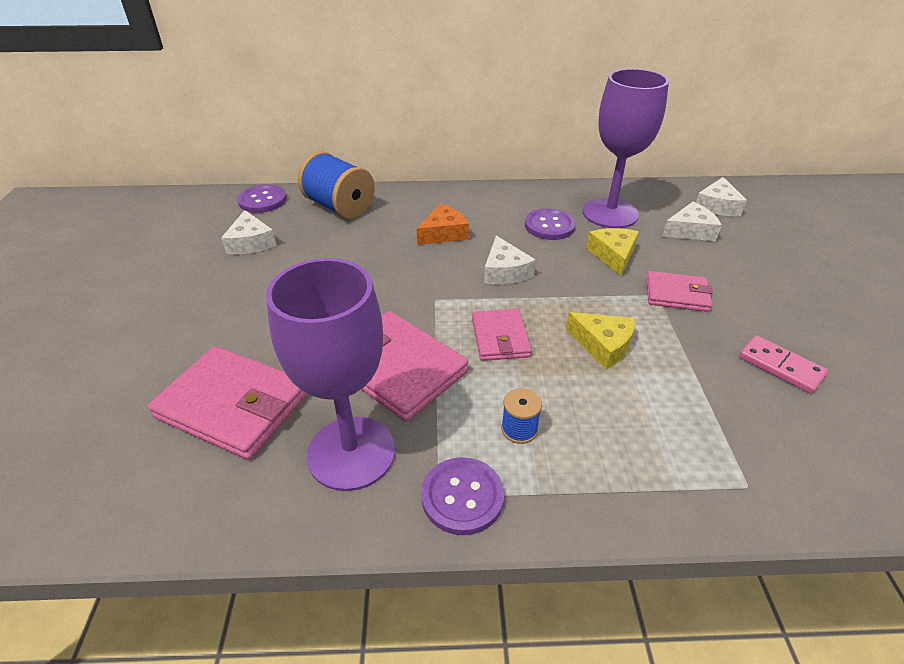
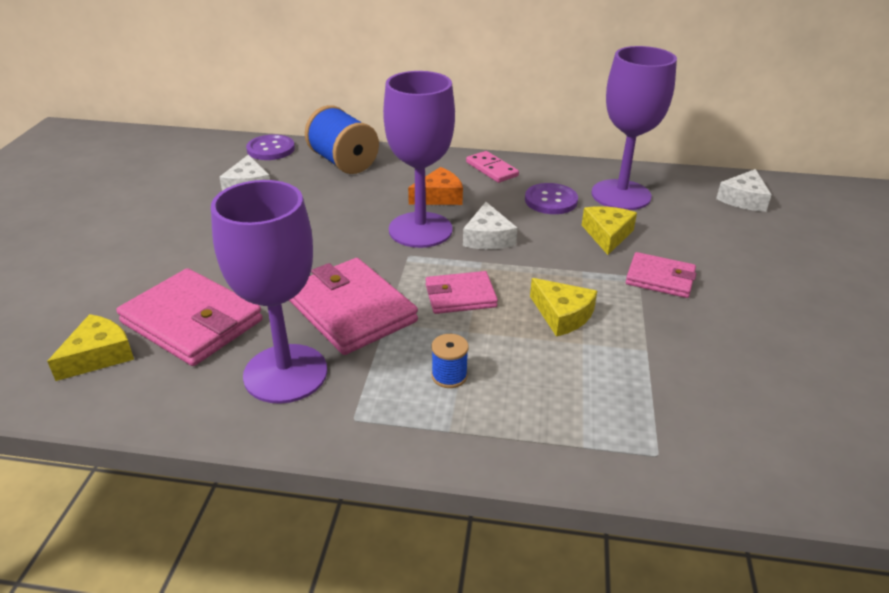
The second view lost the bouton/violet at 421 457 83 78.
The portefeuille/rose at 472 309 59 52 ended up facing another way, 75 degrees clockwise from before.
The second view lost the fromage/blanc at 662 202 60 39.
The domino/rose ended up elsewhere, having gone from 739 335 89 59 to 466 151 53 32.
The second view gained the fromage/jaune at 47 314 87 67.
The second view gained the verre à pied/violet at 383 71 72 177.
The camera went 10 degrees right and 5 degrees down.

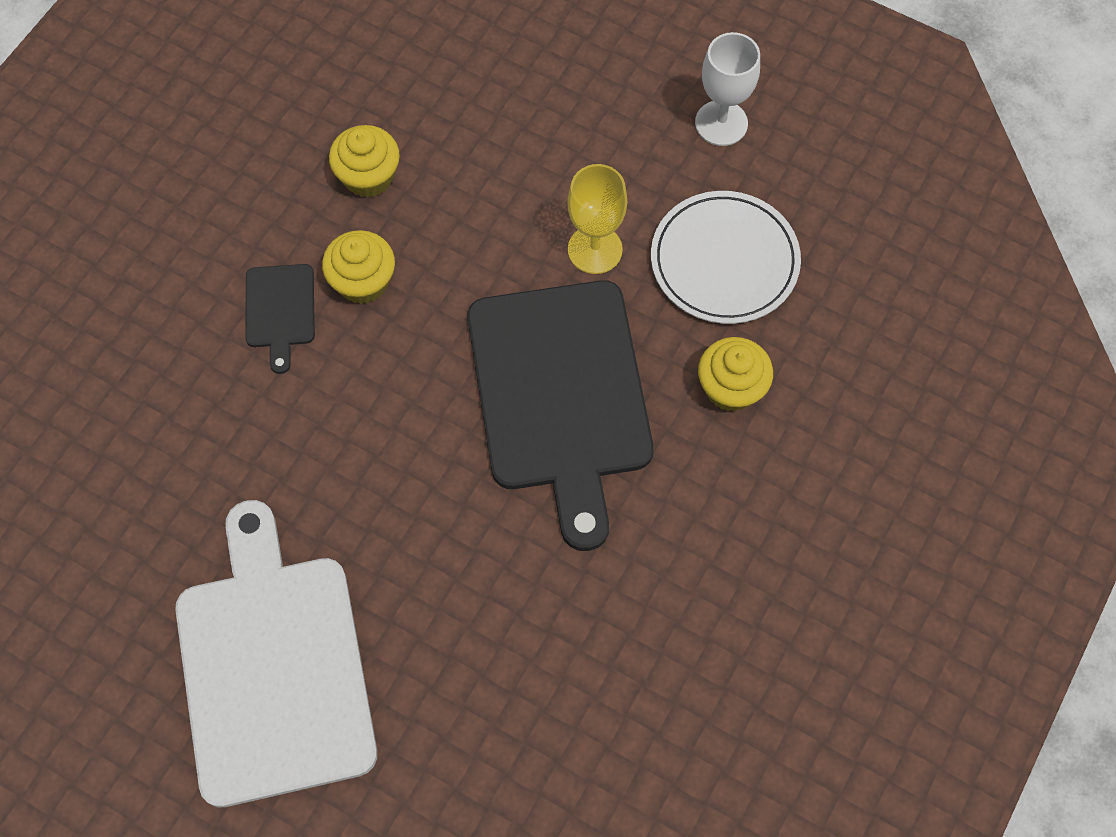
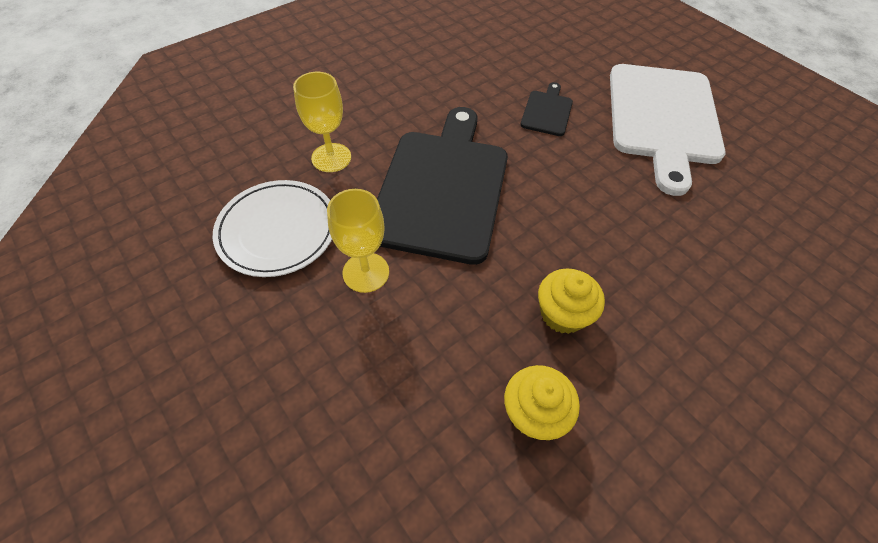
The planche à découper/noir ended up elsewhere, having gone from 245 264 70 110 to 520 82 53 54.
The second view lost the verre à pied/blanc at 695 32 65 114.
Where the muffin/jaune stood at 698 337 75 75, the verre à pied/jaune came to stand at 293 72 58 100.
The camera went 160 degrees left and 10 degrees down.

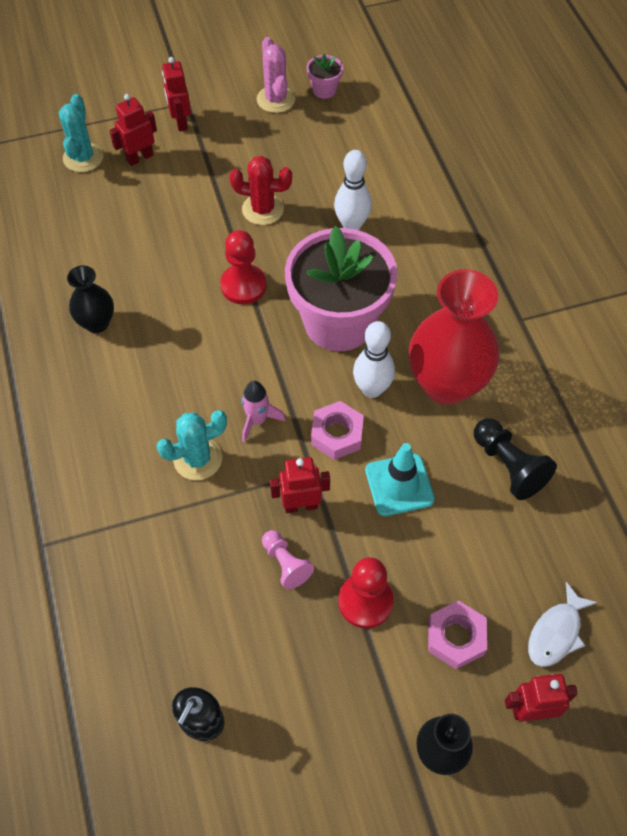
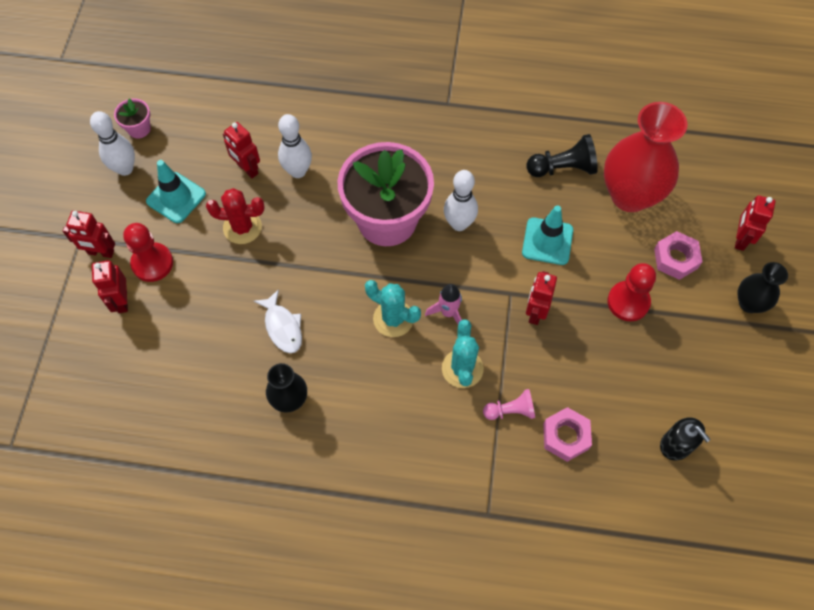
The cactus/turquoise ended up elsewhere, having gone from 59 94 44 78 to 365 280 56 57.
The pion/rouge ended up elsewhere, having gone from 220 230 47 74 to 123 223 50 59.
The cactus/rouge at 229 156 63 69 ended up facing another way, 60 degrees clockwise from before.
Where the cactus/rose stood at 257 37 38 76, the quille/blanc came to stand at 90 111 45 65.
The pion/rose ended up elsewhere, having gone from 262 530 52 59 to 483 389 52 31.
The écrou/rose ended up elsewhere, having gone from 311 401 53 59 to 543 407 49 55.
The vase/rouge ended up elsewhere, having gone from 409 269 90 136 to 604 102 83 110.
The poisson/blanc ended up elsewhere, having gone from 528 582 70 85 to 254 289 48 64.
The second view gained the cône de chantier/turquoise at 146 160 60 63.
The second view gained the robot/rouge at 223 122 37 56.
The camera went 65 degrees left and 5 degrees up.

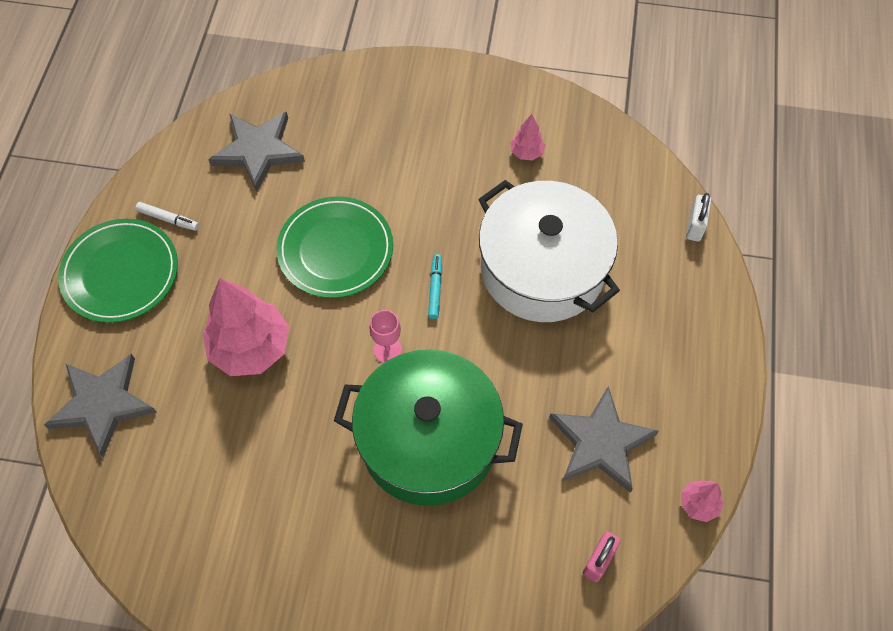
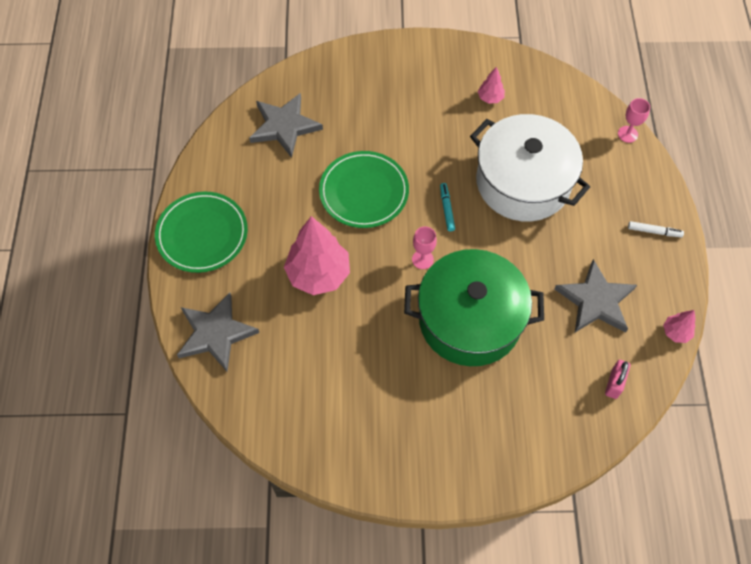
The feutre/blanc ended up elsewhere, having gone from 135 202 64 29 to 628 221 56 16.
Where the cadenas/blanc stood at 686 193 25 48, the verre à pied/rose came to stand at 618 98 32 45.
The camera went 10 degrees left and 0 degrees up.

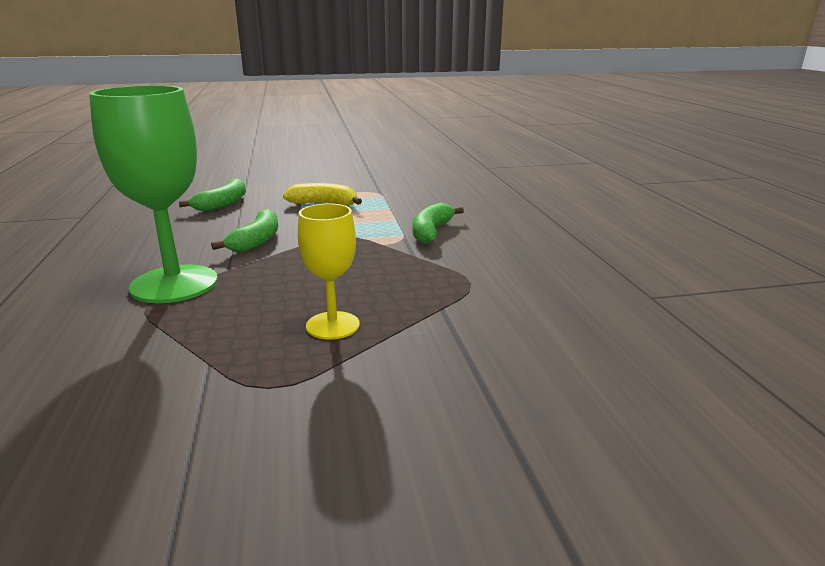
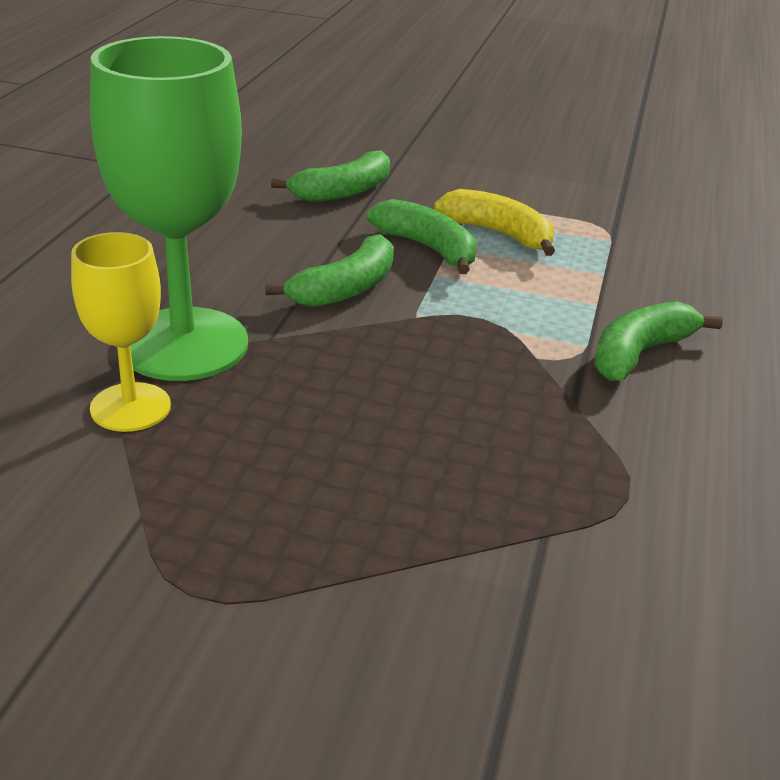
The verre à pied/jaune ended up elsewhere, having gone from 298 203 62 137 to 71 232 100 200.
The second view gained the banane/vert at 367 199 110 75.
The camera went 25 degrees right and 10 degrees up.

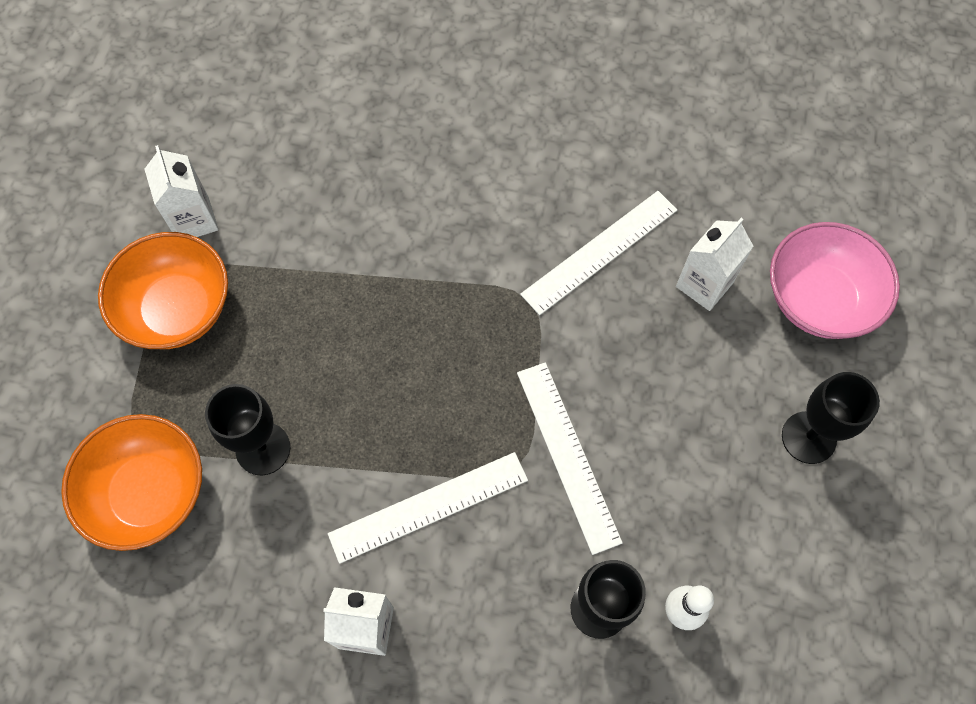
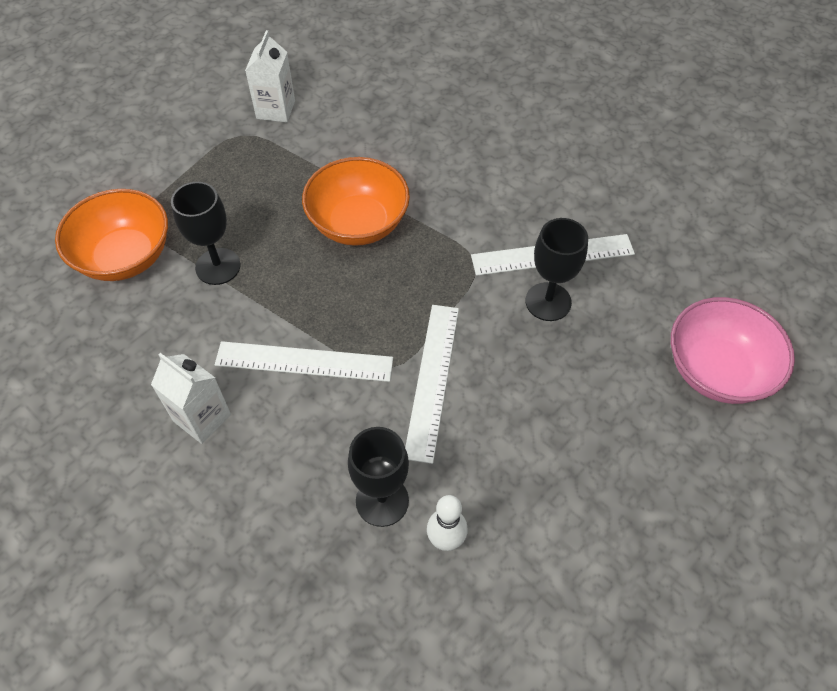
The bol/orange ended up elsewhere, having gone from 98 232 130 117 to 302 157 108 89.
The second view lost the brique de lait/blanc at 676 218 78 93.
The verre à pied/noir ended up elsewhere, having gone from 782 372 98 92 to 525 218 63 103.
The camera went 30 degrees right and 10 degrees down.

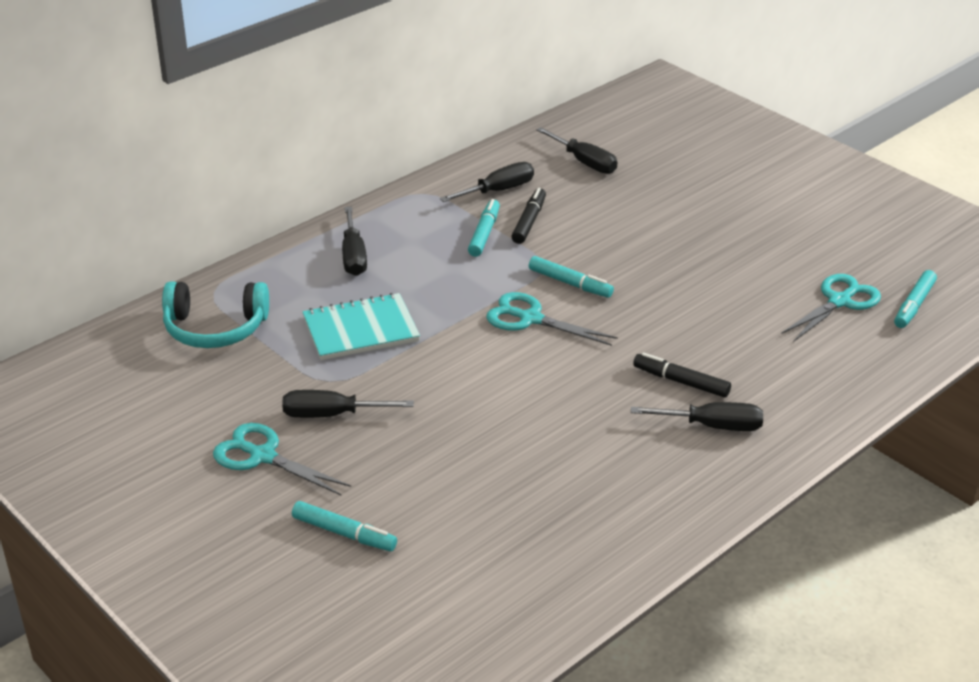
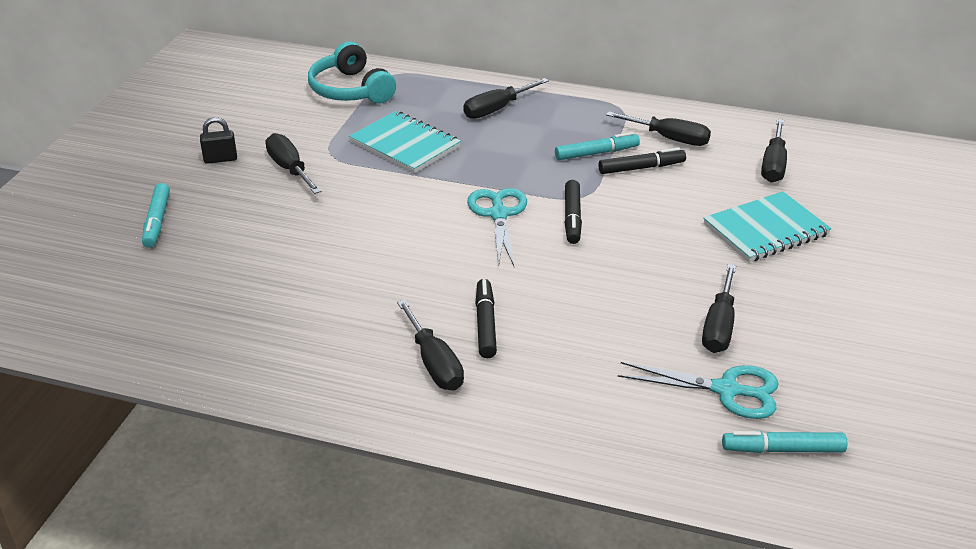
Where the ciseaux/turquoise stood at 213 423 138 72, the cadenas/noir came to stand at 200 117 37 47.
What was the feutre/turquoise at 529 256 85 42 turned into the feutre/noir at 565 180 17 64.
The second view gained the tournevis/noir at 702 264 34 89.
The second view gained the carnet/turquoise at 703 191 129 71.
The camera went 60 degrees right and 0 degrees up.

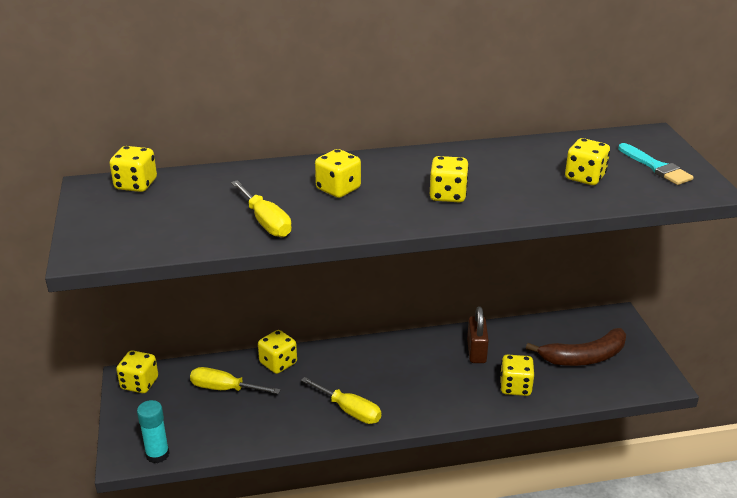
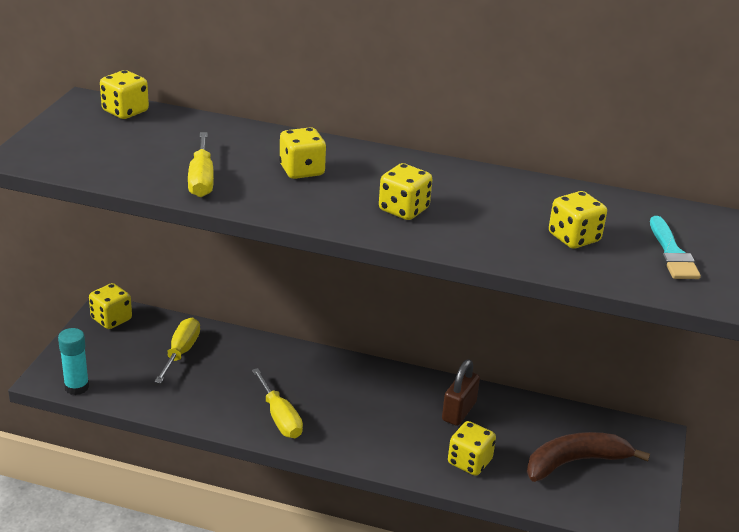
The tournevis/jaune at 190 367 90 27 ended up facing another way, 60 degrees clockwise from before.
The second view lost the dé/jaune at 258 330 39 44.
The banane/marron at 526 328 100 38 ended up facing another way, 150 degrees clockwise from before.
The camera went 25 degrees right and 0 degrees up.

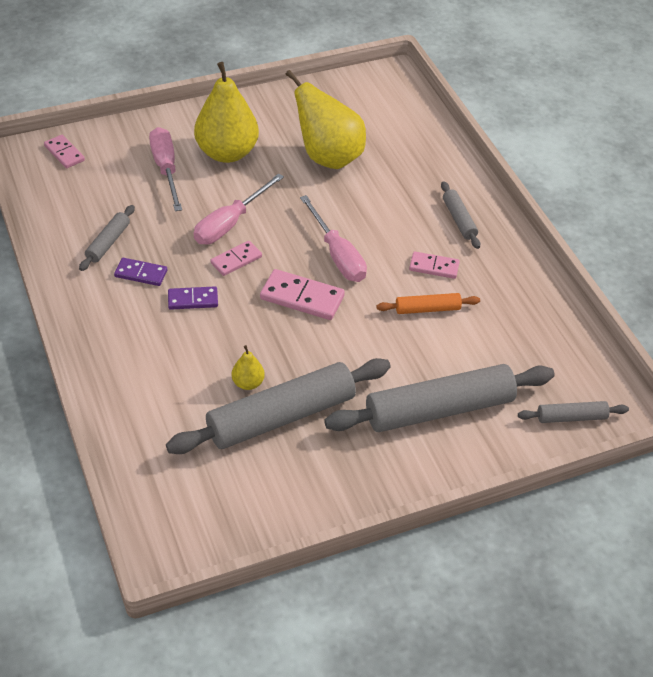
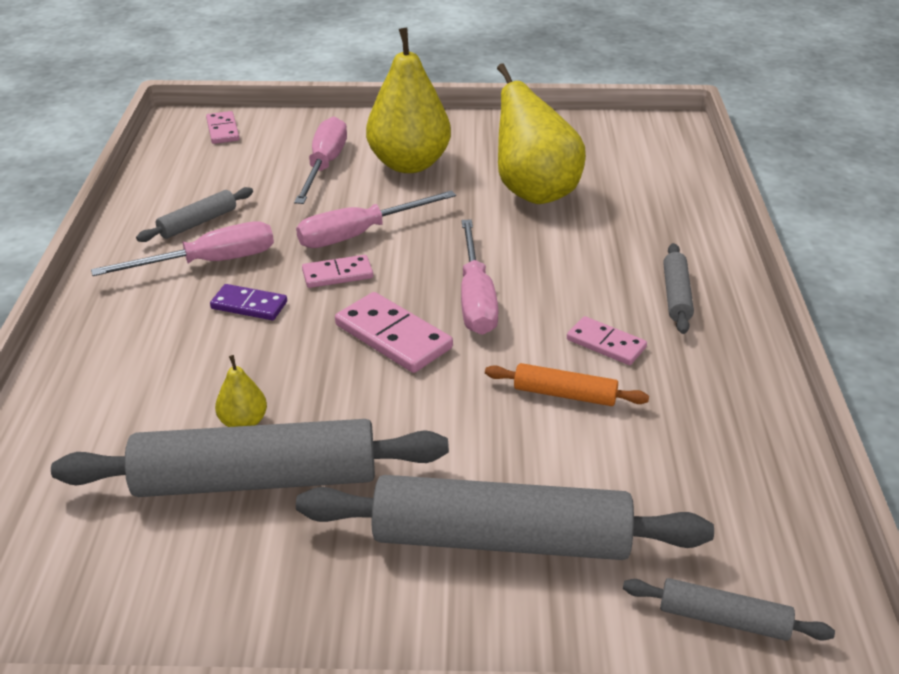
Where the domino/violet stood at 114 258 53 28, the tournevis/rose came to stand at 91 221 183 55.
The camera went 25 degrees right and 10 degrees down.

